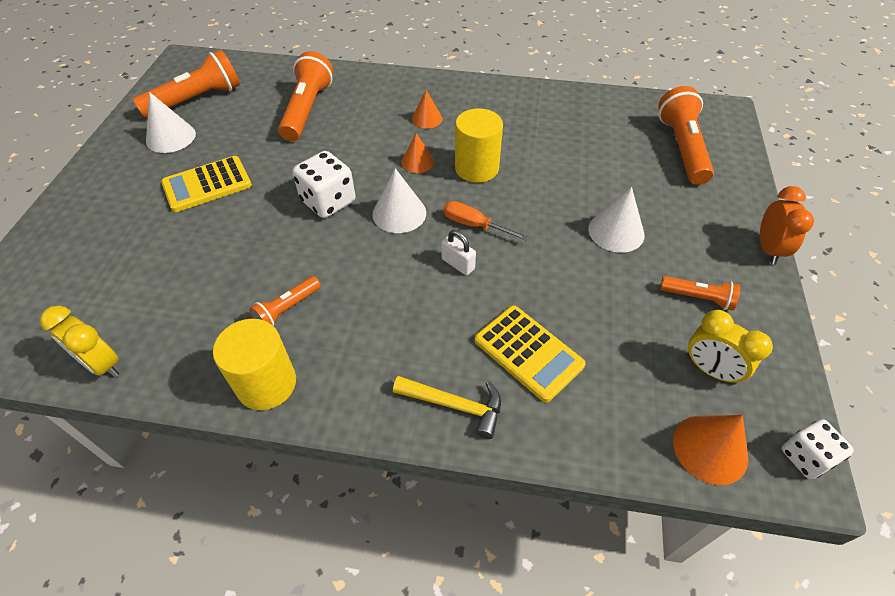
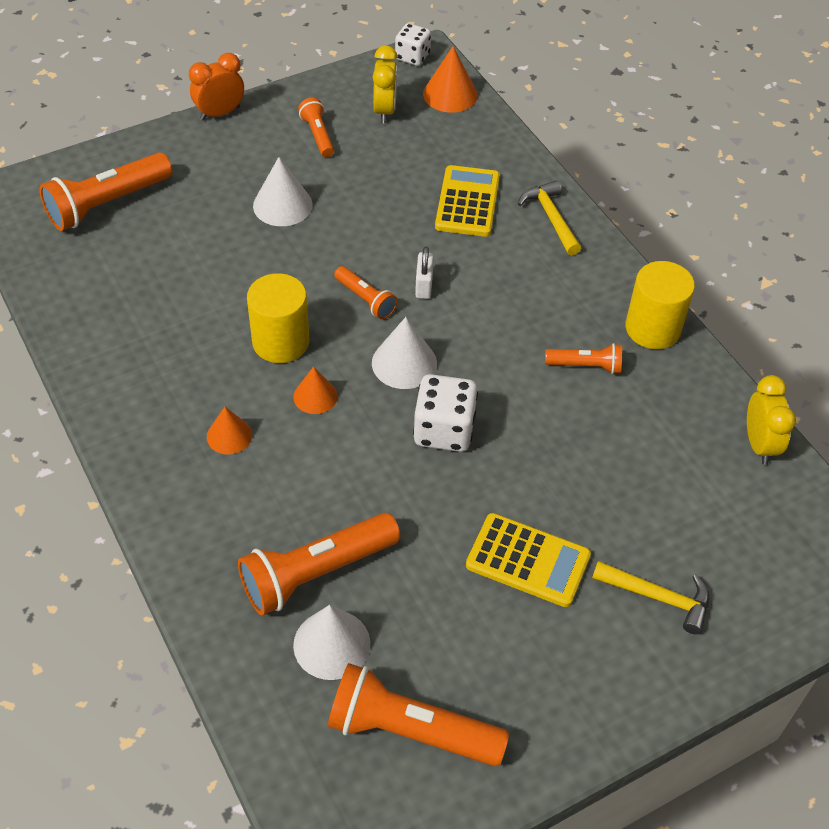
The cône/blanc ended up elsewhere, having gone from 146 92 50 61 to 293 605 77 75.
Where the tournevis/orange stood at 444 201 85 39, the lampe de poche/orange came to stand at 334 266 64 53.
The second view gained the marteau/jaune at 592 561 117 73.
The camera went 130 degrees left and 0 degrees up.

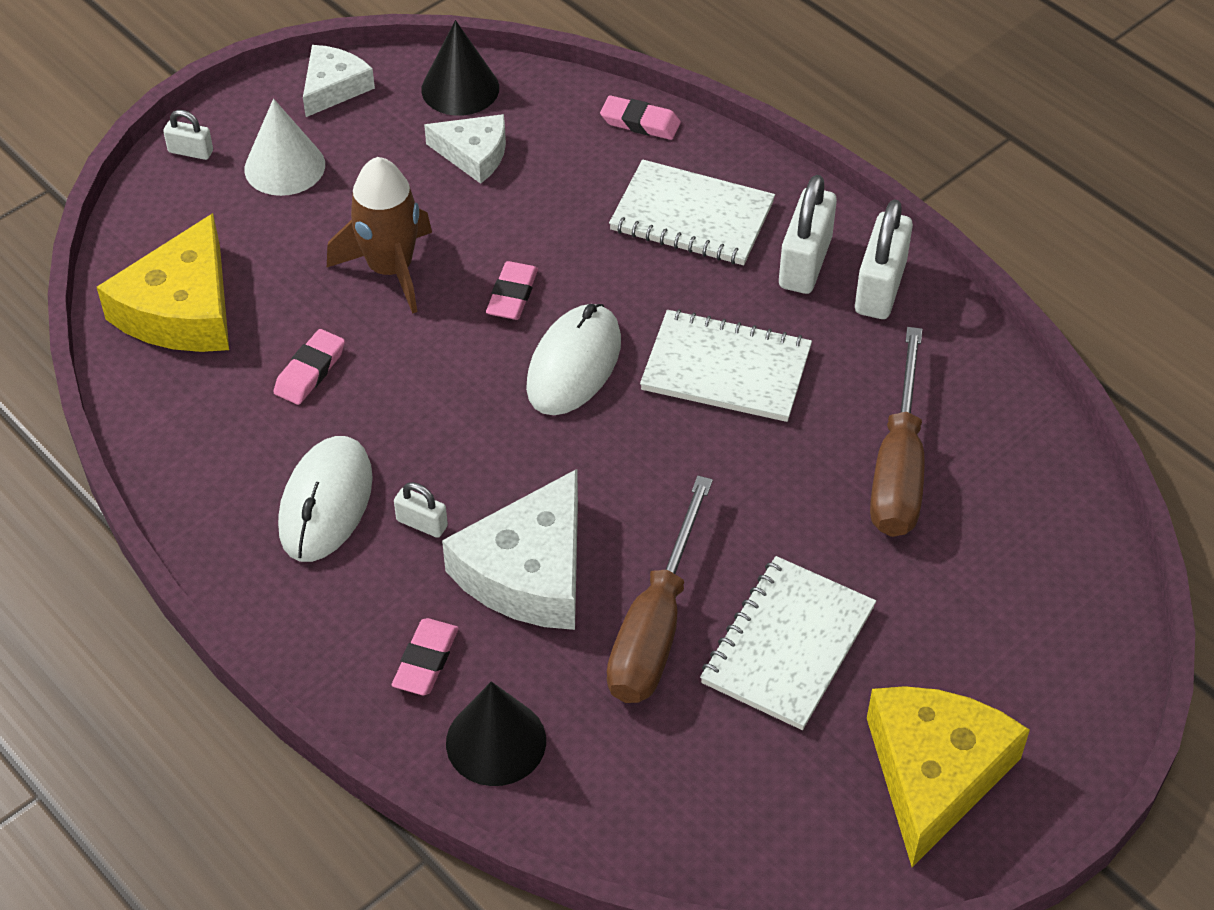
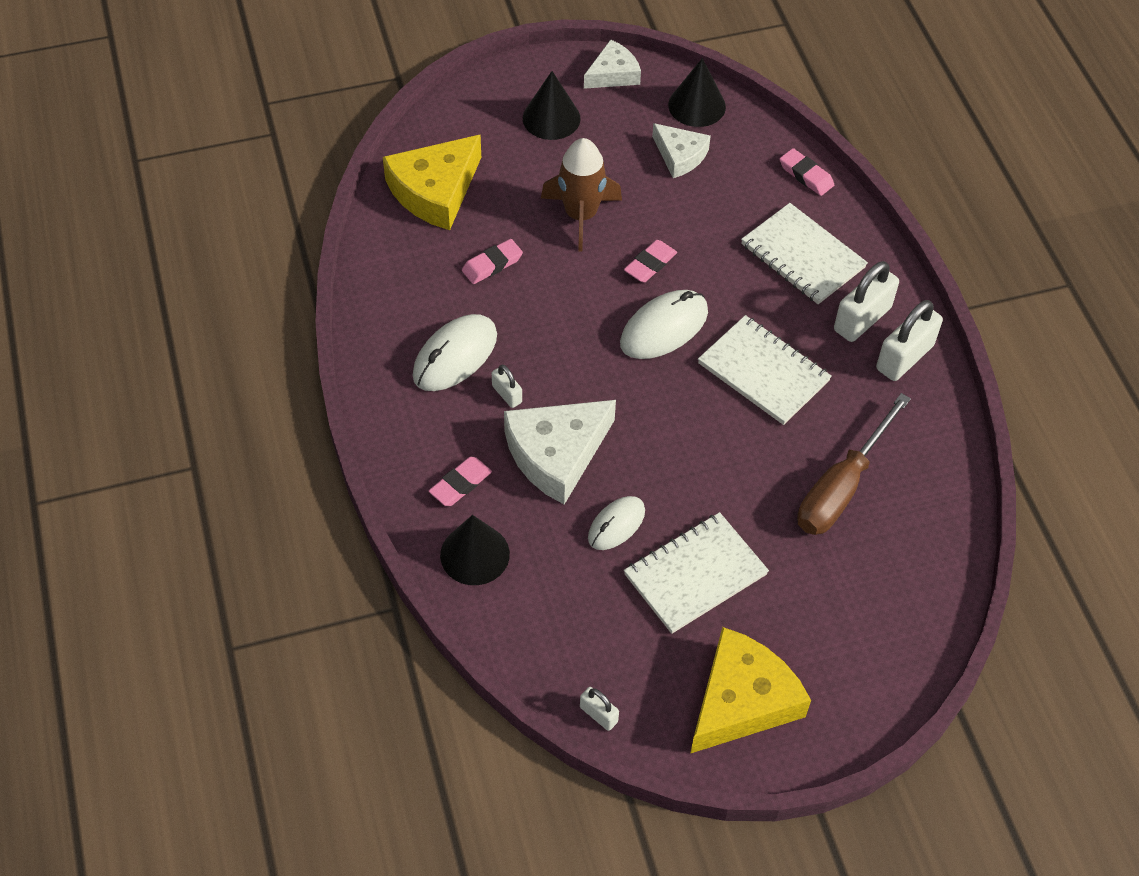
The cadenas/blanc ended up elsewhere, having gone from 163 110 50 50 to 580 687 39 44.
What was the cône/blanc at 244 99 81 97 turned into the cône/noir at 523 71 58 69.
Where the tournevis/marron stood at 607 476 106 227, the souris/blanc came to stand at 588 496 57 54.
The camera went 25 degrees right and 5 degrees up.

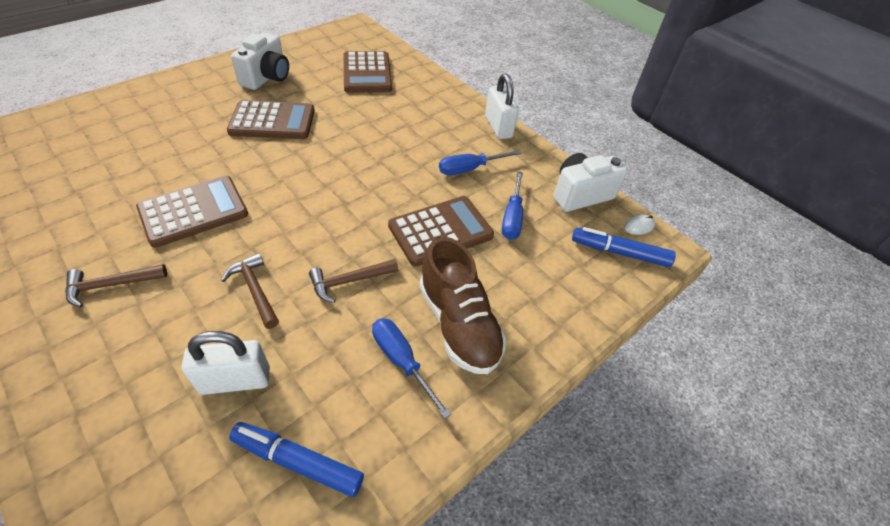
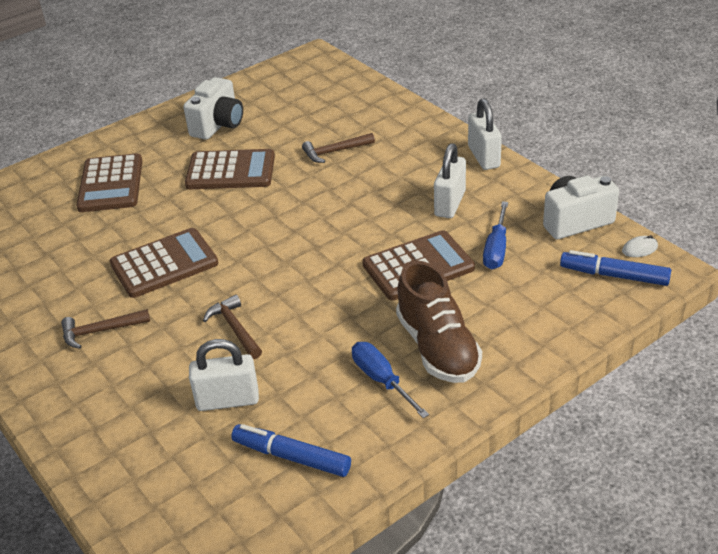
The marteau/marron ended up elsewhere, having gone from 309 259 89 44 to 302 133 73 30.
The calculatrice/marron ended up elsewhere, having gone from 343 51 49 42 to 76 153 66 59.
Where the tournevis/bleu stood at 439 150 82 25, the cadenas/blanc came to stand at 434 143 32 75.
The camera went 10 degrees right and 10 degrees down.

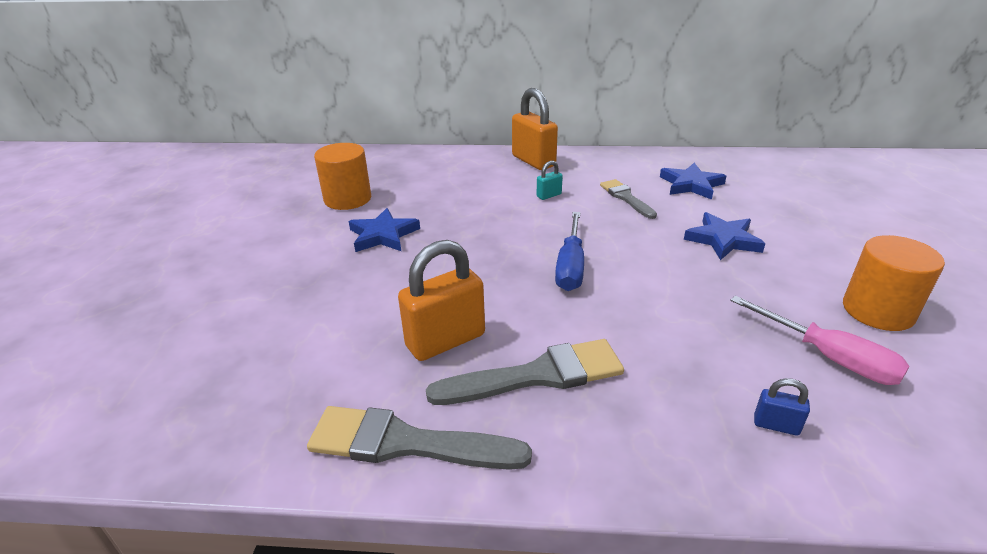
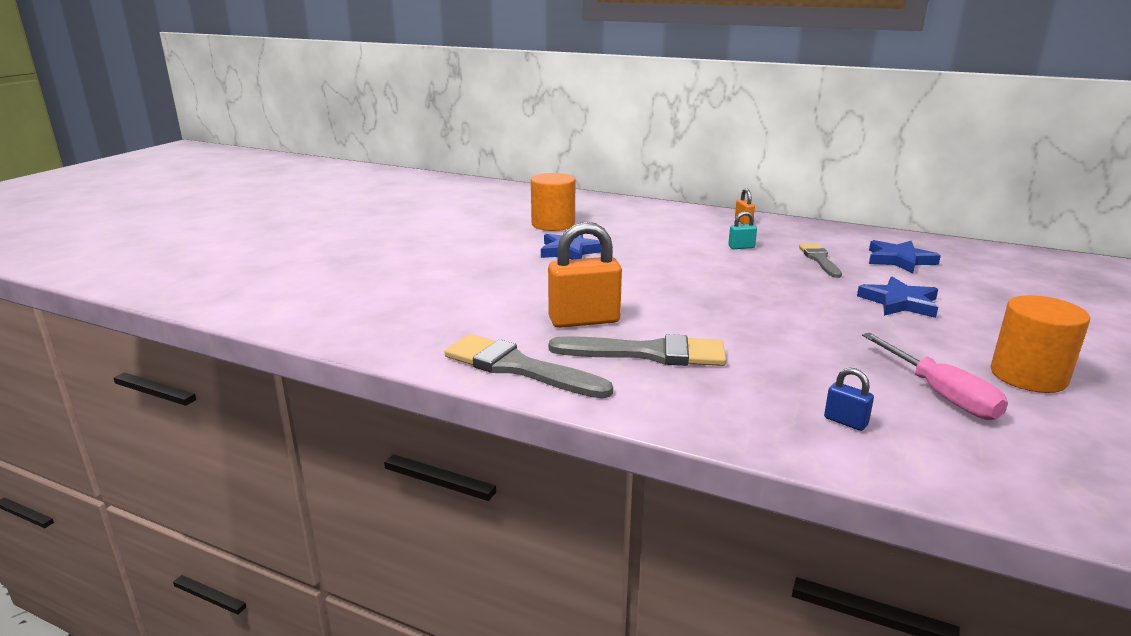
The size of the cadenas/orange at 512 88 46 82 changed by a factor of 0.46.
The second view lost the tournevis/bleu at 555 212 29 79.
The camera went 20 degrees right and 10 degrees down.

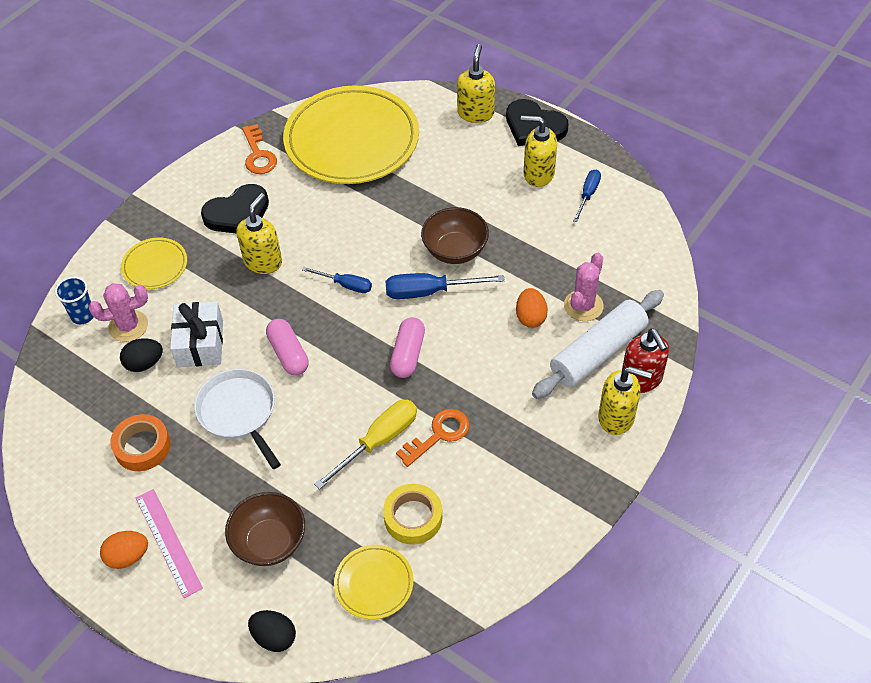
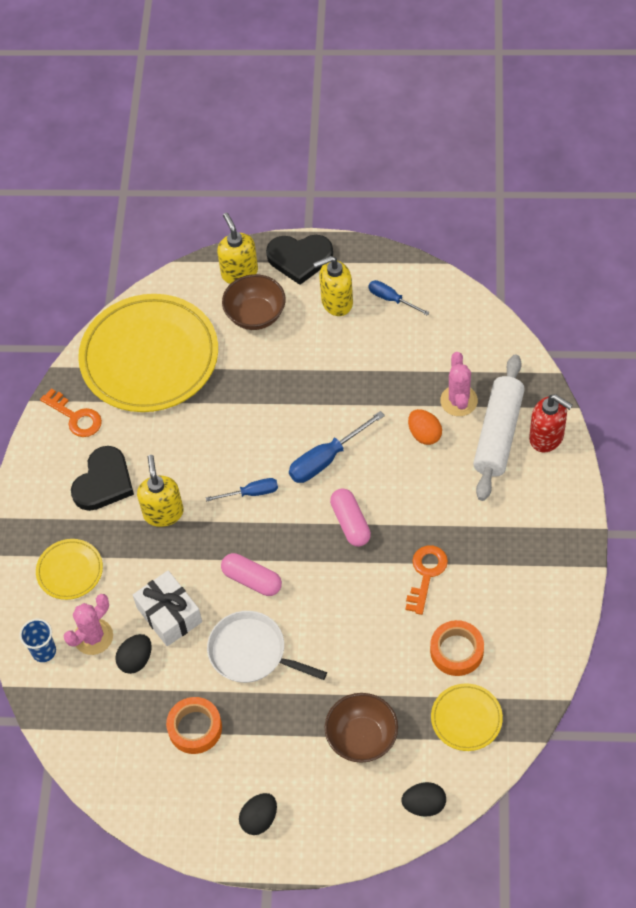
What was the œuf/orange at 100 531 48 38 turned into the œuf/noir at 239 793 38 42.
The second view lost the règle/rose at 136 489 67 109.
The second view lost the tournevis/jaune at 314 400 103 89.
What was the ruban adhésif/jaune at 383 484 59 61 turned into the ruban adhésif/orange at 430 620 54 56.
The bol/marron ended up elsewhere, having gone from 421 207 68 57 to 222 274 64 56.
The tournevis/bleu at 573 169 28 53 ended up facing another way, 45 degrees counterclockwise from before.
The second view lost the distributeur de savon/jaune at 598 366 54 69.
The camera went 30 degrees left and 5 degrees up.

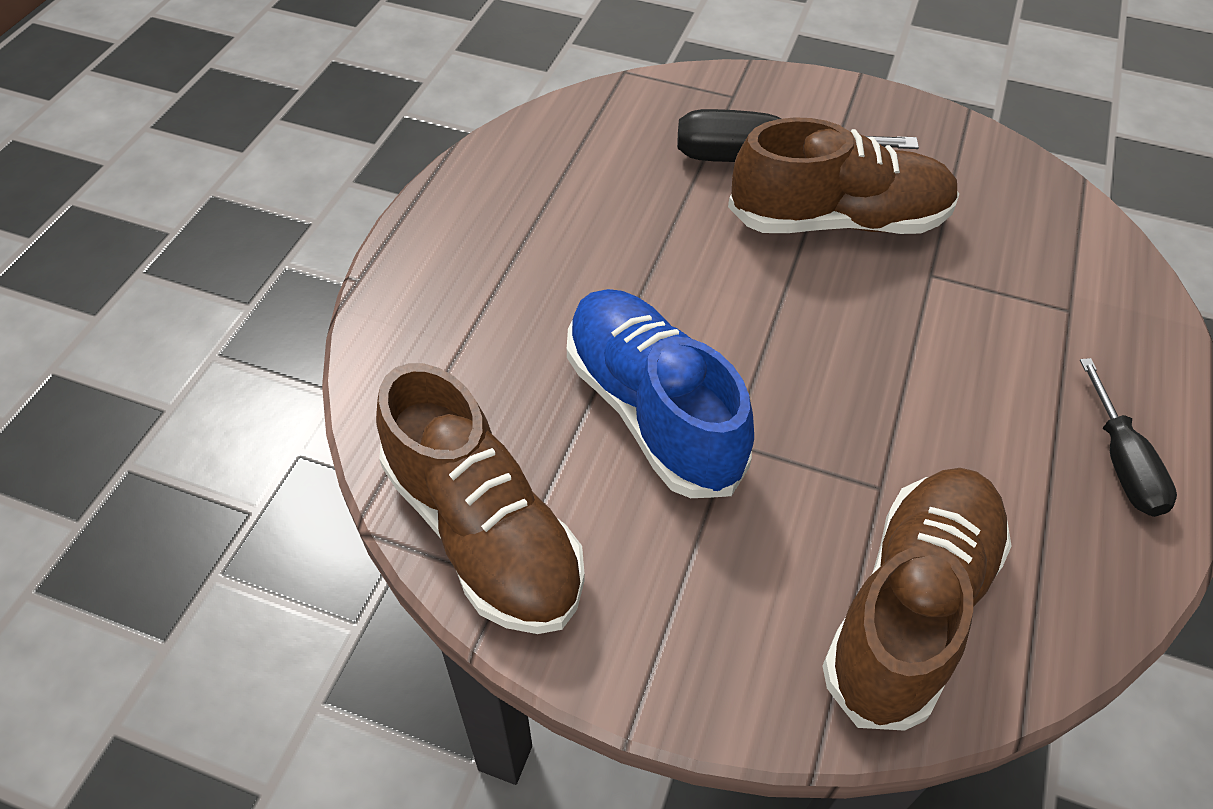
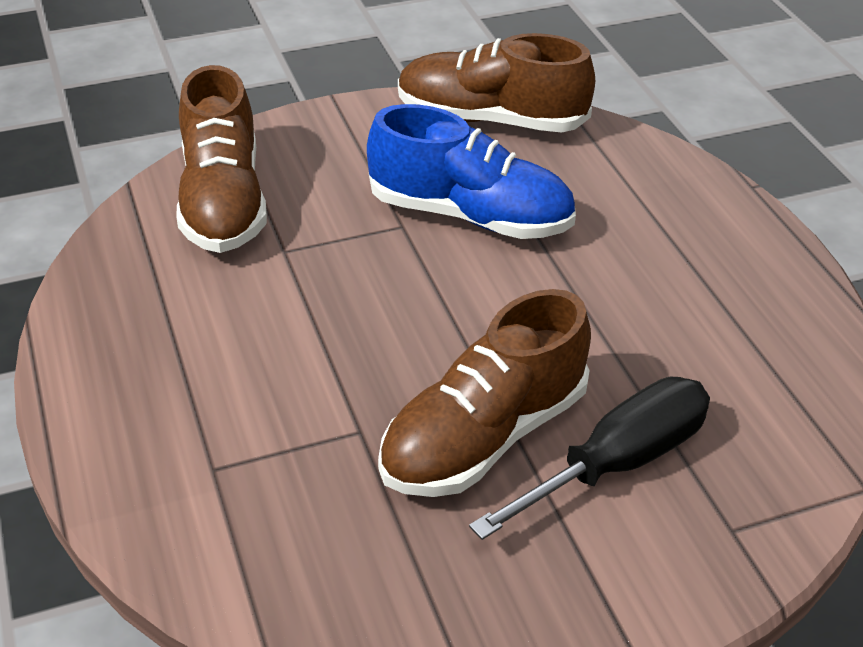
The second view lost the tournevis/noir at 1080 358 97 159.
The camera went 140 degrees right and 10 degrees down.

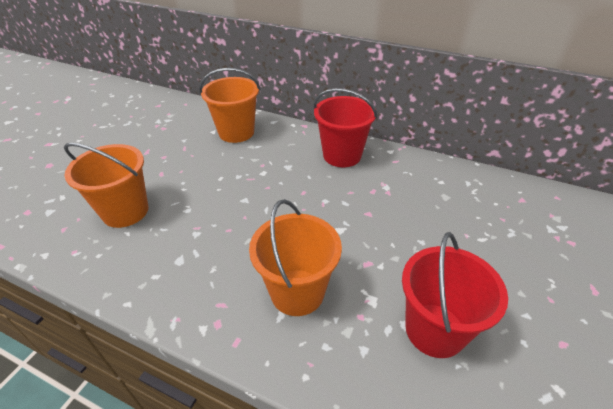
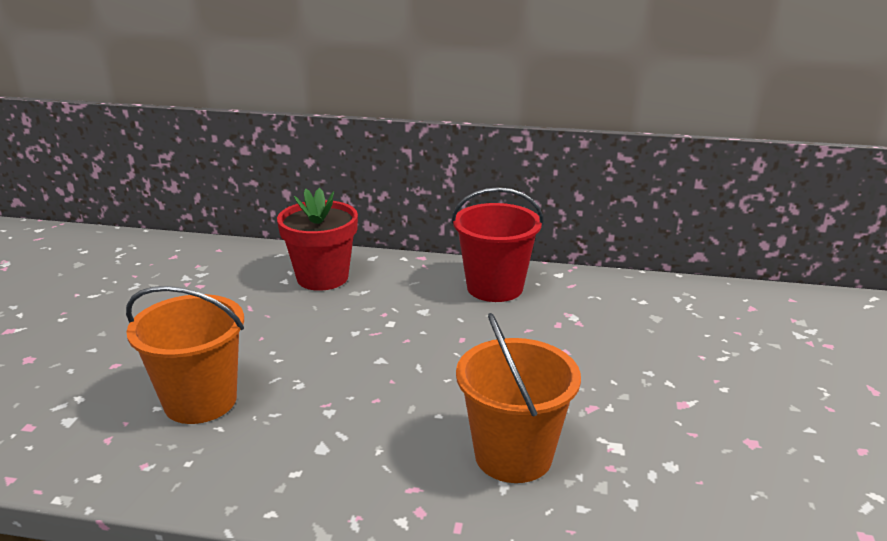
Where the seau/orange stood at 199 68 61 75, the pot de fleurs/rouge came to stand at 277 188 81 103.
The second view lost the seau/rouge at 402 232 106 126.
The camera went 15 degrees left and 15 degrees down.

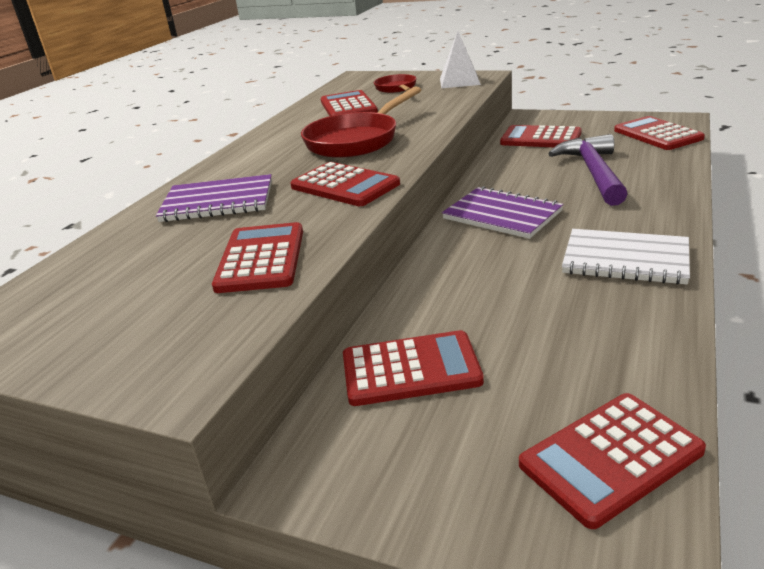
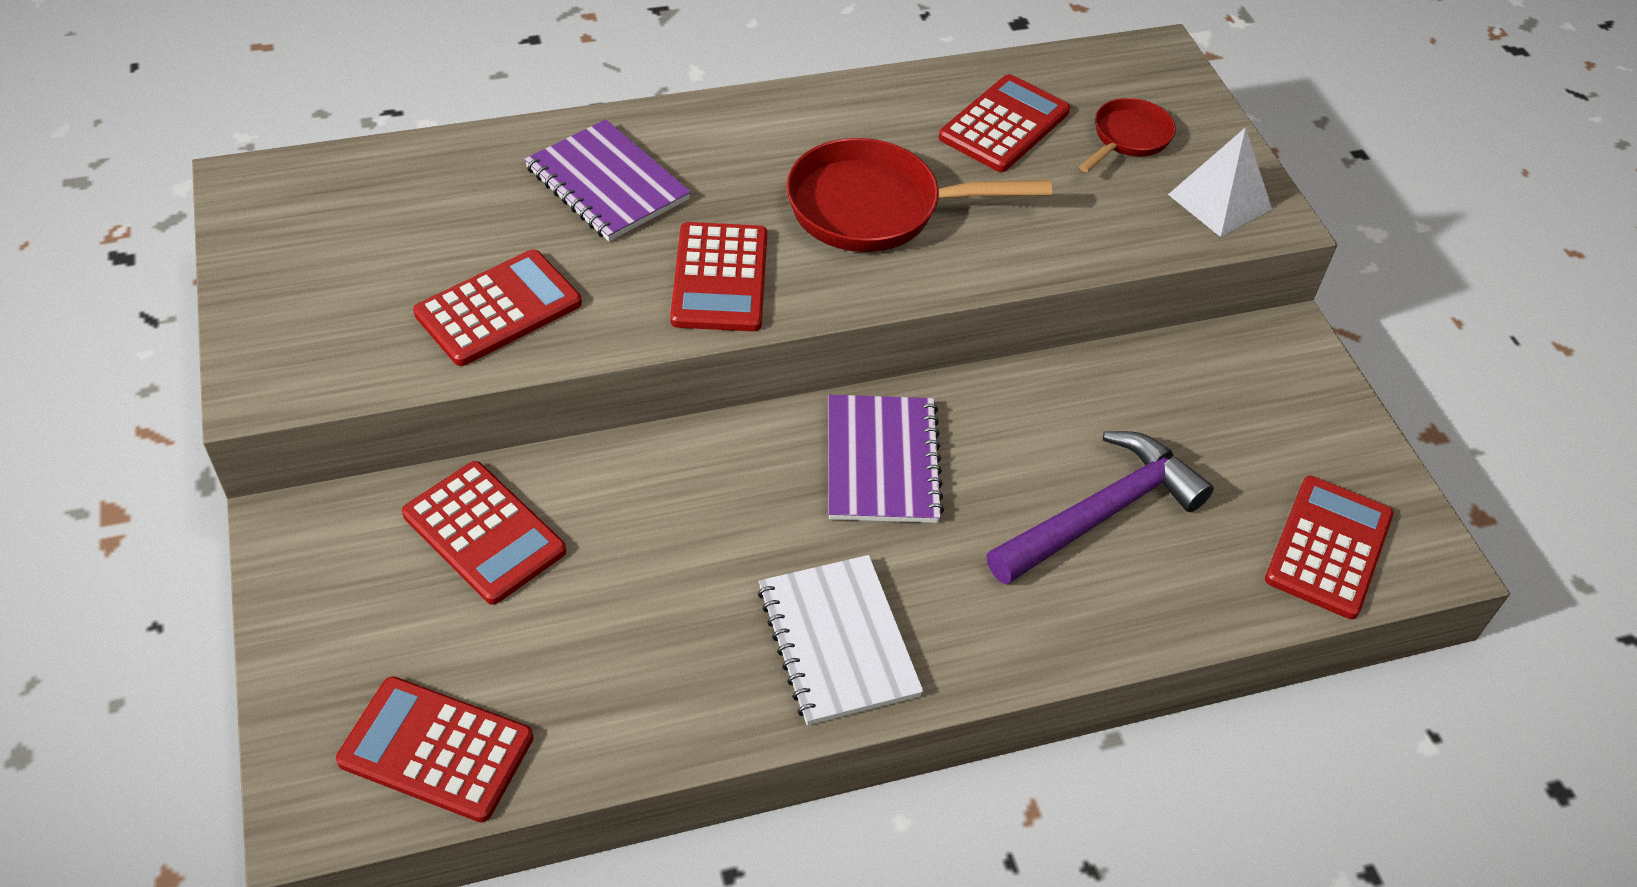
The second view lost the calculatrice/rouge at 500 125 81 22.
The camera went 45 degrees right and 20 degrees up.

